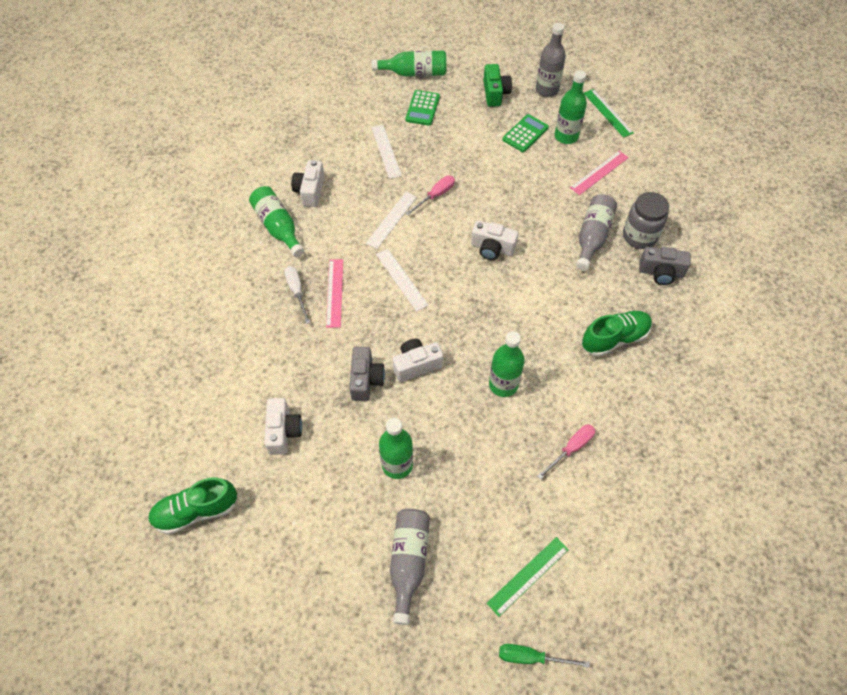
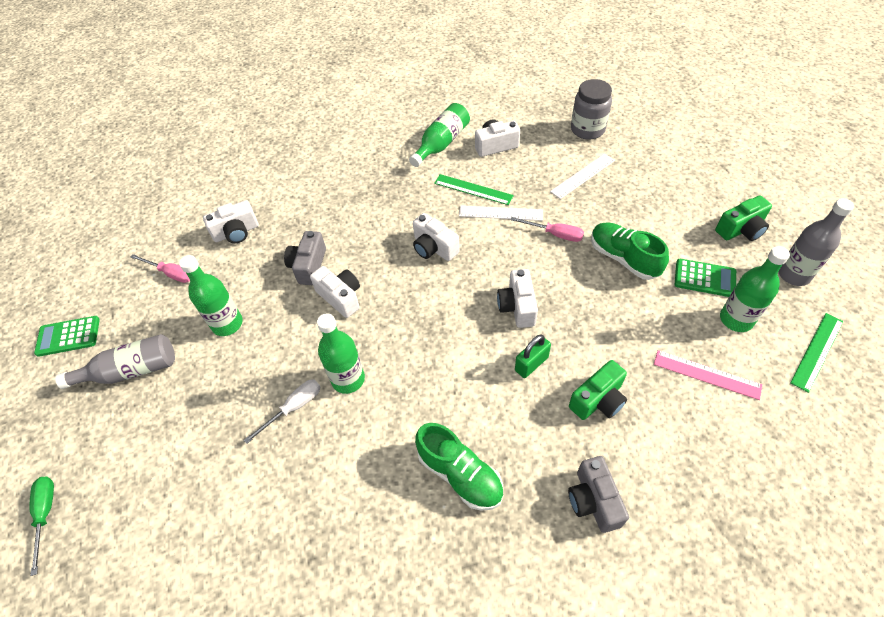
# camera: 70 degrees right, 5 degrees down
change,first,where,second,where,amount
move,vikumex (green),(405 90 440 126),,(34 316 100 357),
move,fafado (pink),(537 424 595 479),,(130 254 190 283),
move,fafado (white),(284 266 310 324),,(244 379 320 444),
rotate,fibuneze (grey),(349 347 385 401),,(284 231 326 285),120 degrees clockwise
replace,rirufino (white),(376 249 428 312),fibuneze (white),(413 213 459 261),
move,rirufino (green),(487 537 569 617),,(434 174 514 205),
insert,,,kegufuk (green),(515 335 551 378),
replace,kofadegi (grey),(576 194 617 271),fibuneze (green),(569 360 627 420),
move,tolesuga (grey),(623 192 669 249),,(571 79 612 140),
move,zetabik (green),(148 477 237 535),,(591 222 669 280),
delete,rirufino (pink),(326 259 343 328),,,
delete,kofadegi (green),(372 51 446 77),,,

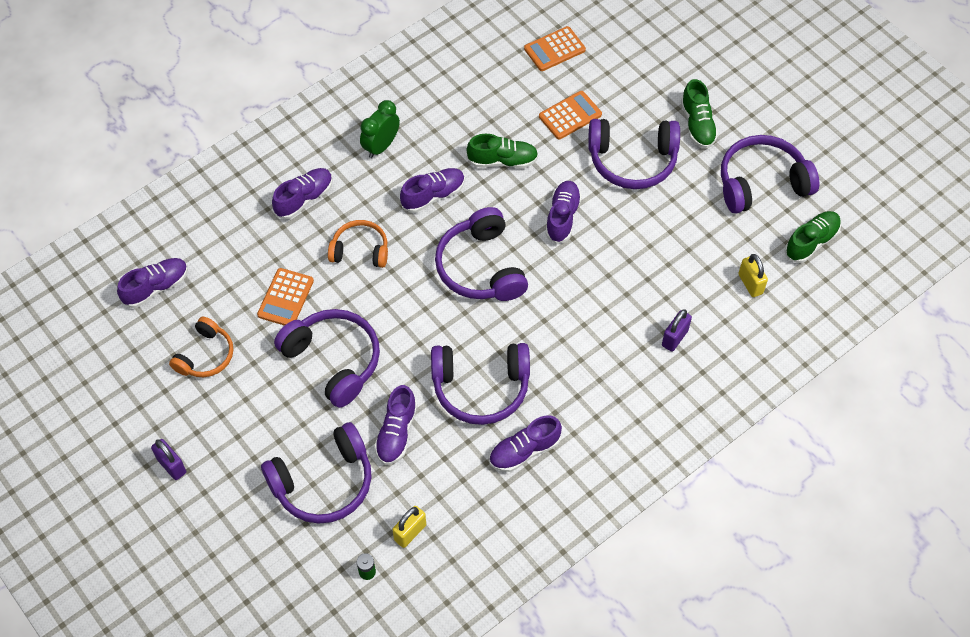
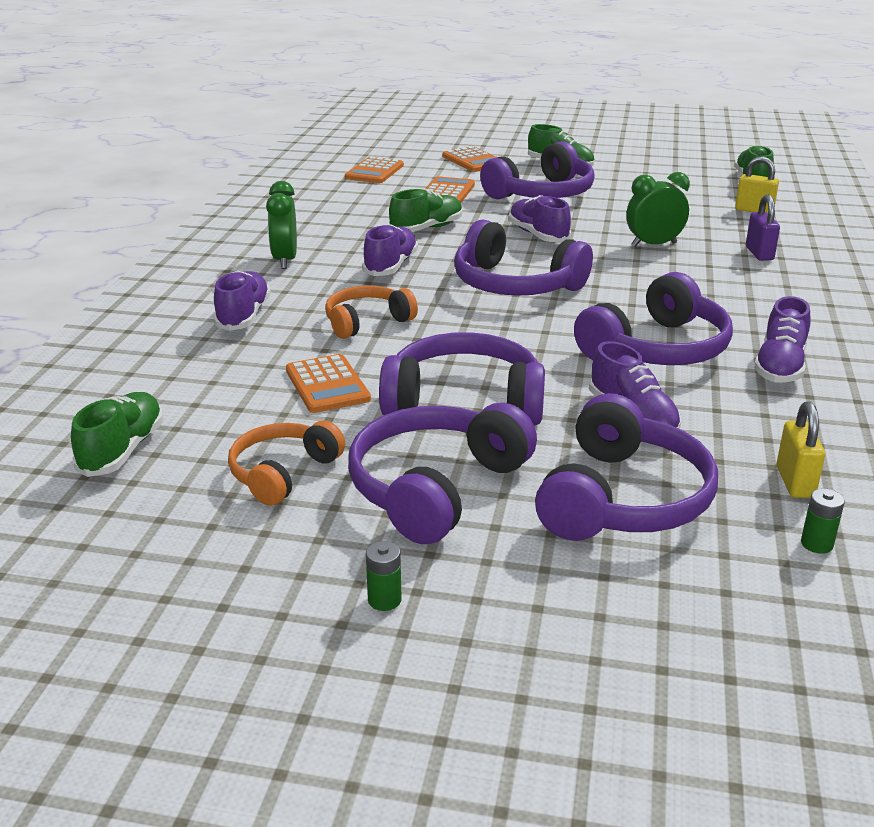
# camera: 40 degrees left, 30 degrees down
change,first,where,second,where,amount
recolor,zetabik (purple),(117 258 188 308),zetabik (green),(71 392 163 477),
rotate,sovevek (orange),(169 317 233 377),,(228 421 345 506),135 degrees counterclockwise
move,sovevek (purple),(721 135 819 214),,(348 403 537 544),
replace,kegufuk (purple),(151 439 186 480),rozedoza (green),(366 541 401 611),
insert,,,vikumex (orange),(442 146 497 172),
insert,,,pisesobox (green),(626 172 690 247),

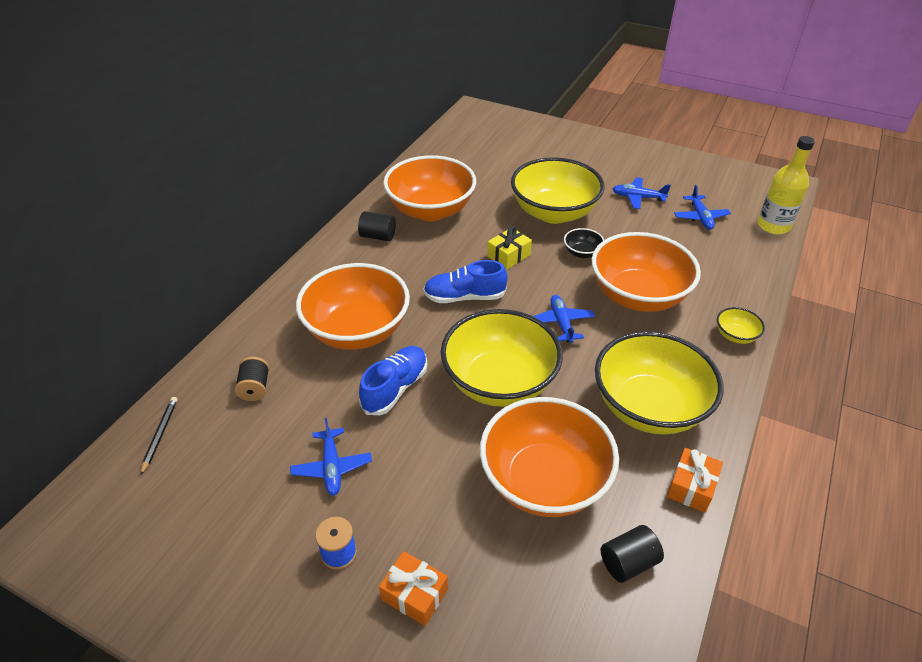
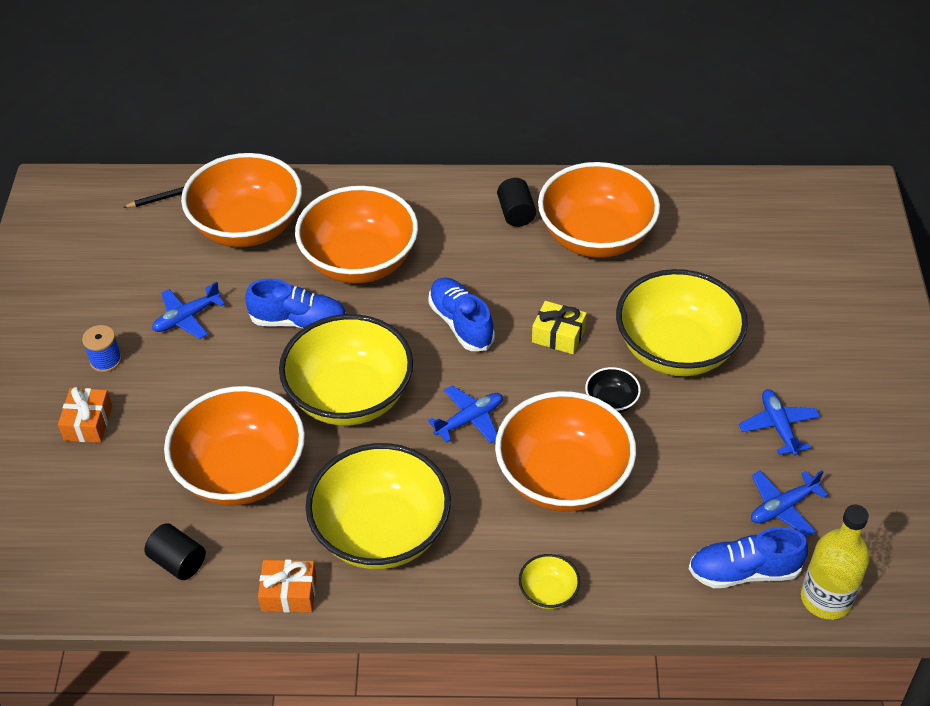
# camera: 65 degrees right, 5 degrees up
change,first,where,second,where,amount
replace,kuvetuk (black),(235 357 269 401),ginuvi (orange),(181 153 302 247),
insert,,,zetabik (blue),(689 527 808 588),

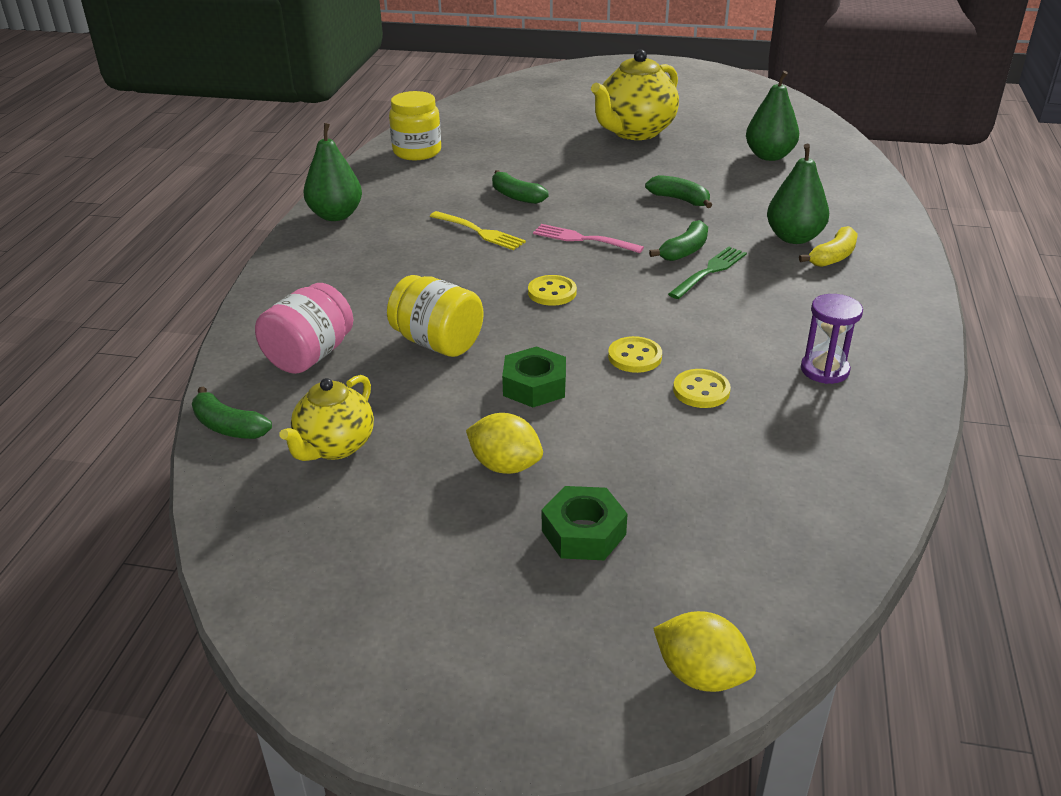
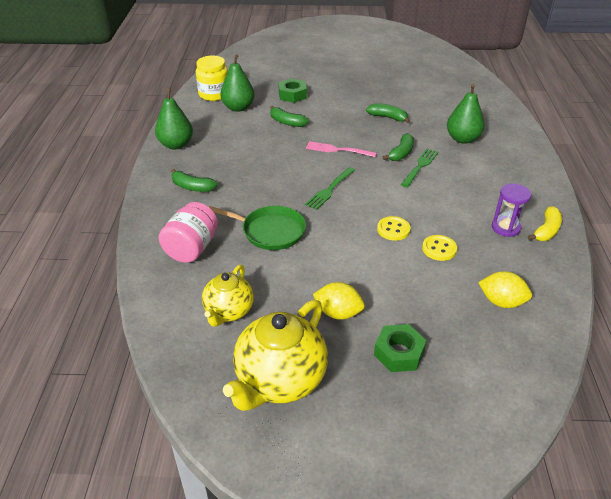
# camera: 10 degrees left, 5 degrees up
change,first,where,second,where,amount
move,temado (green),(192 386 272 439),,(171 169 218 192),
replace,tolesuga (yellow),(387 275 484 357),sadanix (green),(209 206 306 250),
move,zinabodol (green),(746 71 799 161),,(220 54 255 112),
move,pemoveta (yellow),(591 49 679 140),,(223 300 328 411),
move,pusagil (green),(502 346 566 407),,(278 78 307 103),
replace,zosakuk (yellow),(528 275 577 306),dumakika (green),(305 167 355 210),
move,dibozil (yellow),(653 611 756 692),,(478 271 532 308),
move,temado (yellow),(799 226 858 267),,(528 206 562 241),
delete,dumakika (yellow),(430 211 526 250),,,

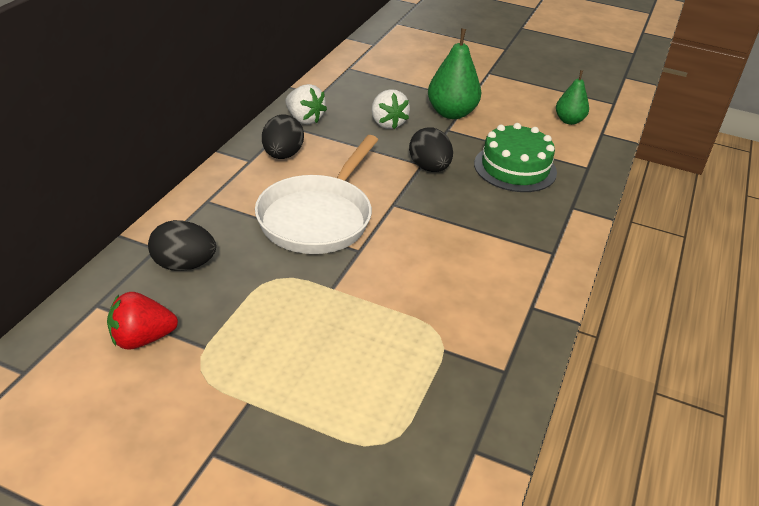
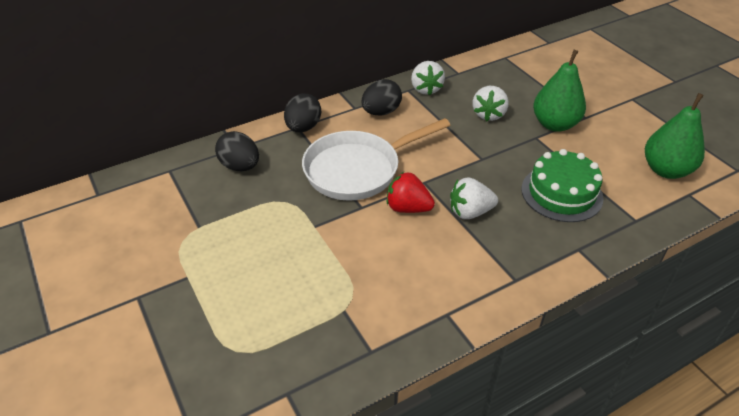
# camera: 40 degrees right, 5 degrees up
change,first,where,second,where,amount
move,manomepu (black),(409 127 453 172),,(284 93 321 132),
move,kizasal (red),(107 292 178 349),,(387 172 435 213),
insert,,,kizasal (white),(450 178 498 219),
resize,zinabodol (green),(556 70 589 125),,(645 93 705 179),x1.61

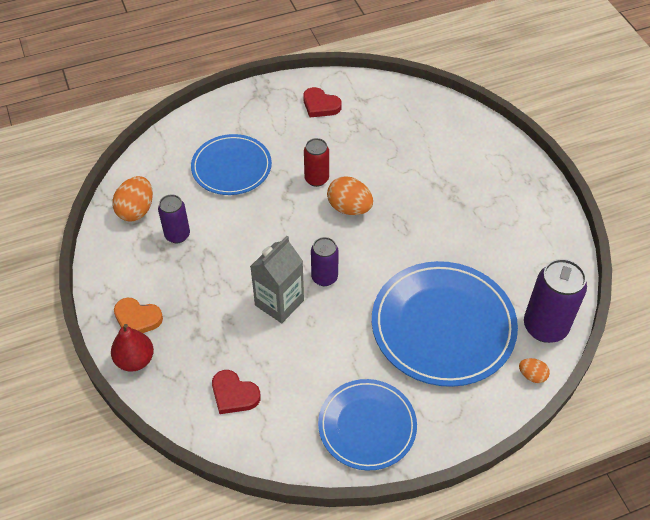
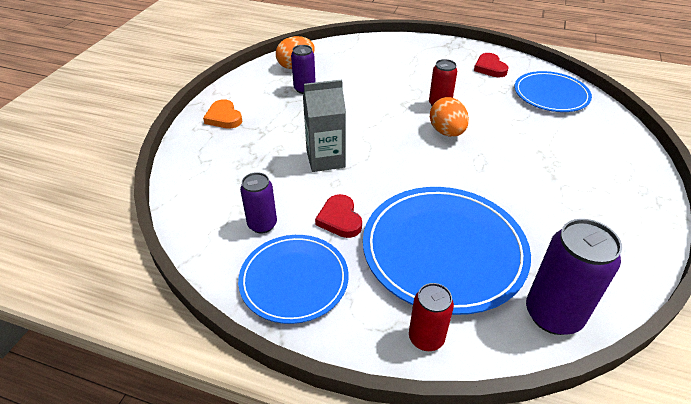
# camera: 40 degrees right, 10 degrees down
change,first,where,second,where,amount
move,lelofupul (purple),(311 237 339 286),,(240 172 277 233),
move,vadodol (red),(212 370 261 414),,(315 194 362 238),
insert,,,lelofupul (red),(409 283 454 351),
move,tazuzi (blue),(191 134 272 195),,(514 71 592 112),
delete,zinabodol (red),(111 324 154 372),,,
delete,manomepu (orange),(519 358 550 383),,,

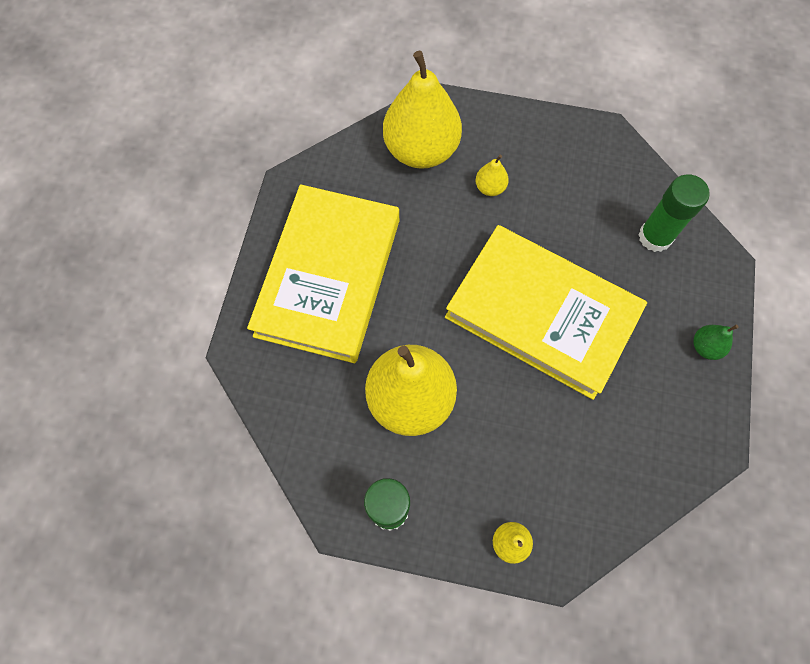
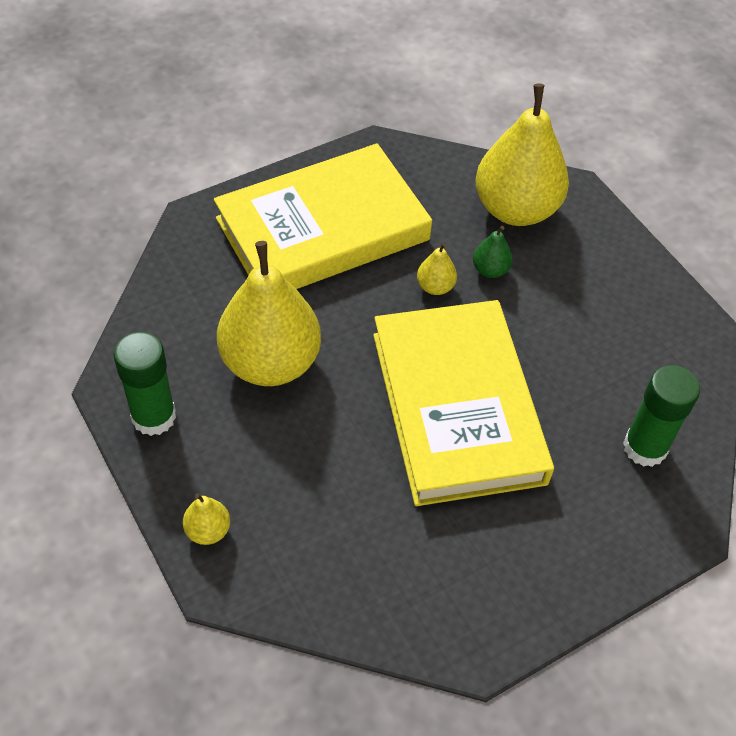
# camera: 45 degrees right, 15 degrees down
change,first,where,second,where,amount
move,zinabodol (yellow),(475 155 509 196),,(417 243 457 295),
move,zinabodol (green),(693 325 739 360),,(473 226 513 278),

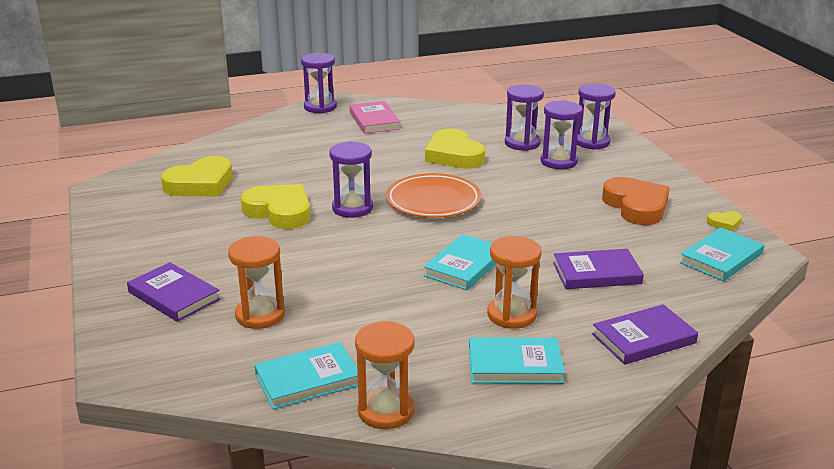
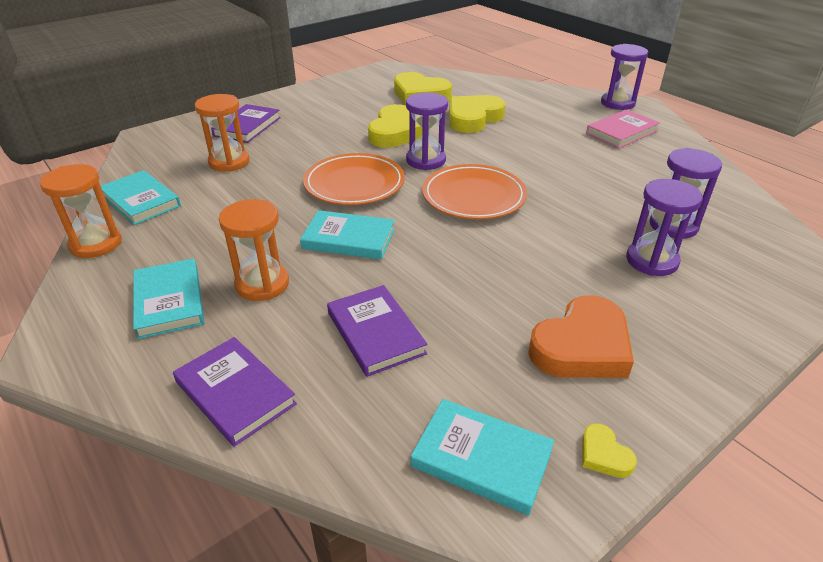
# camera: 70 degrees right, 10 degrees up
change,first,where,second,where,amount
insert,,,tazuzi (orange),(303 153 405 205),
move,vadodol (yellow),(425 129 485 169),,(449 95 505 133),
delete,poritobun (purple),(577 83 616 150),,,

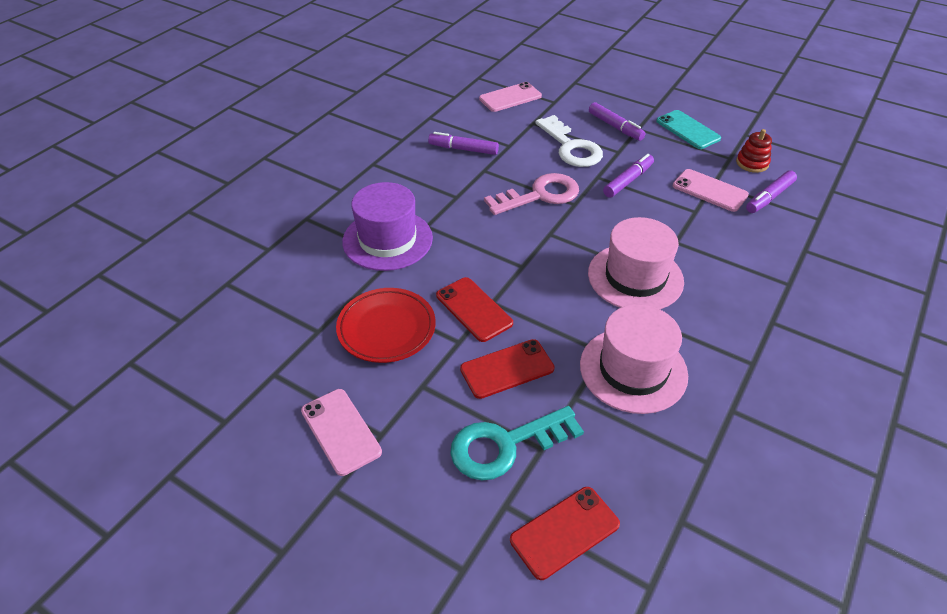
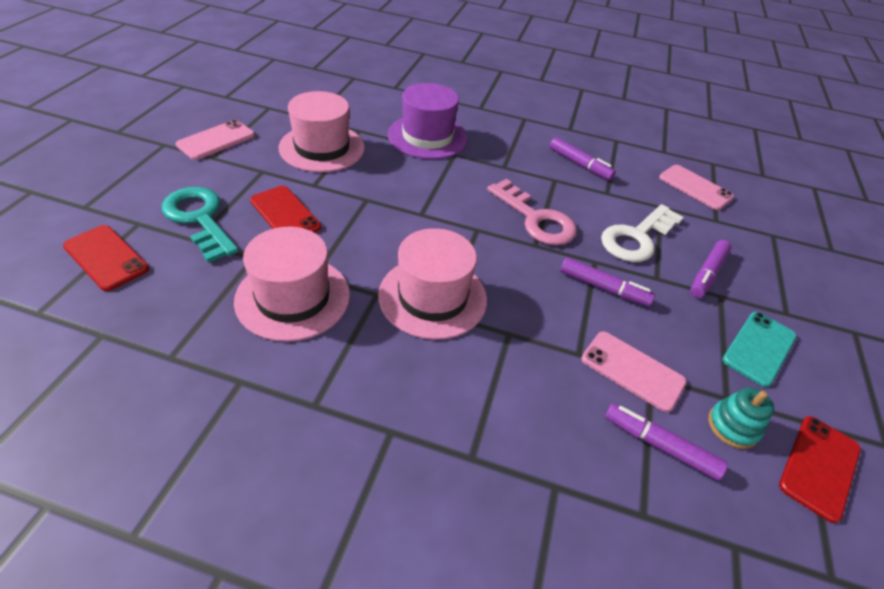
# camera: 70 degrees right, 0 degrees up
change,first,where,second,where,amount
replace,tazuzi (red),(336 288 436 363),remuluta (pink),(279 91 365 172),
rotate,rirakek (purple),(428 132 499 155),,(550 137 616 180),135 degrees clockwise
rotate,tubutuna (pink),(673 169 749 212),,(581 331 687 412),75 degrees counterclockwise
recolor,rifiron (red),(736 129 772 173),rifiron (turquoise),(708 387 774 449),
move,tubutuna (red),(436 277 513 342),,(779 416 861 523),

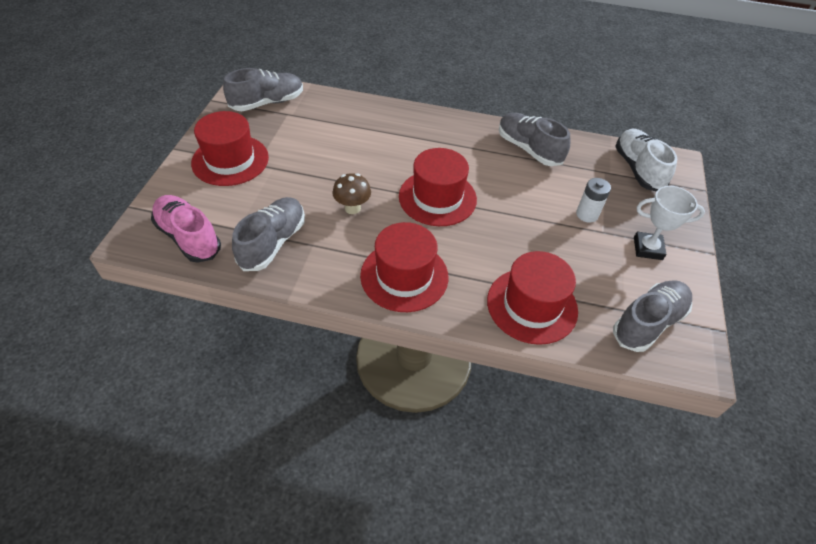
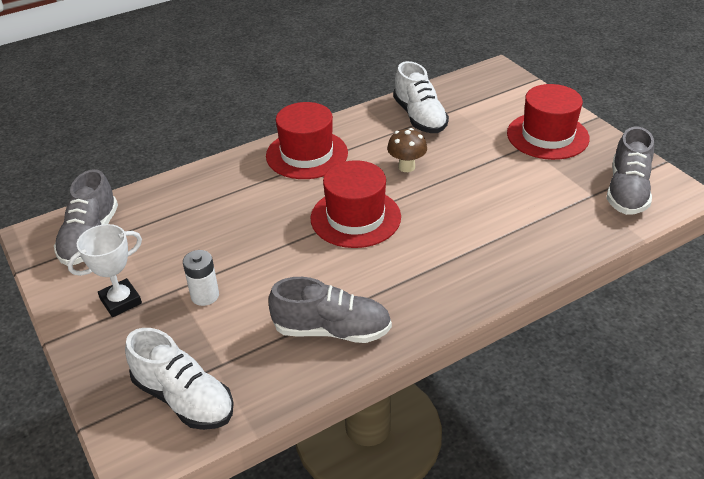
# camera: 140 degrees right, 10 degrees down
change,first,where,second,where,amount
recolor,zetabik (grey),(232 197 305 271),zetabik (white),(393 61 449 133),
delete,zetabik (pink),(151 195 221 263),,,
delete,remuluta (red),(487 251 578 345),,,

